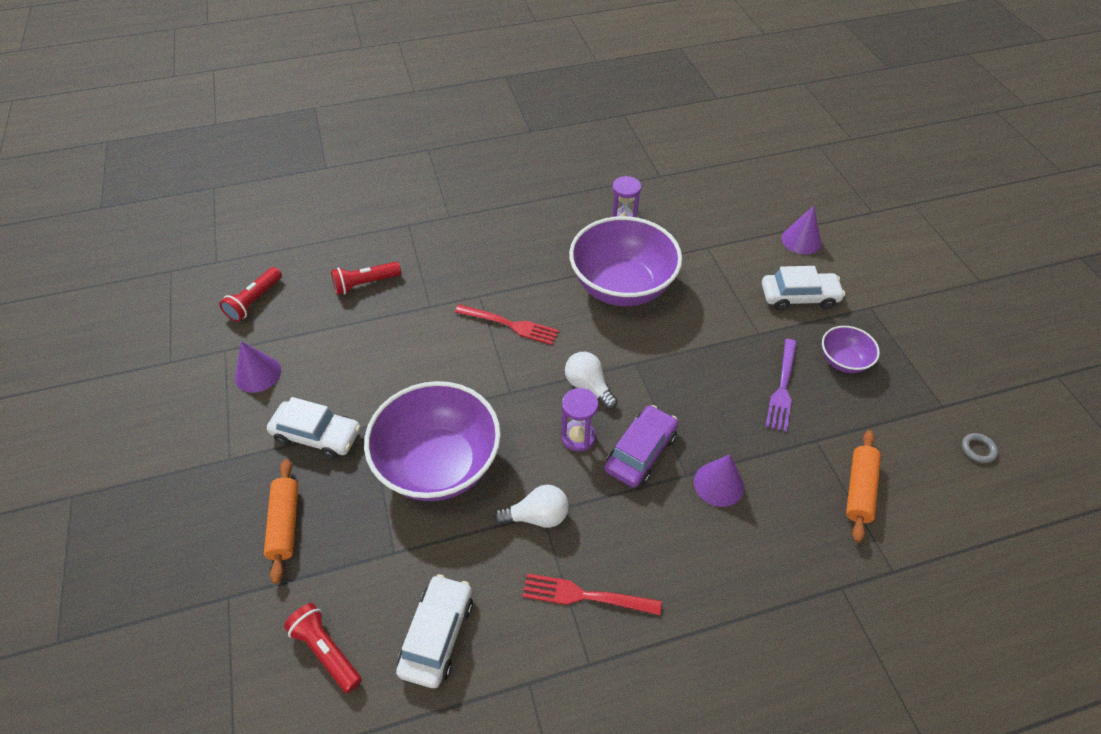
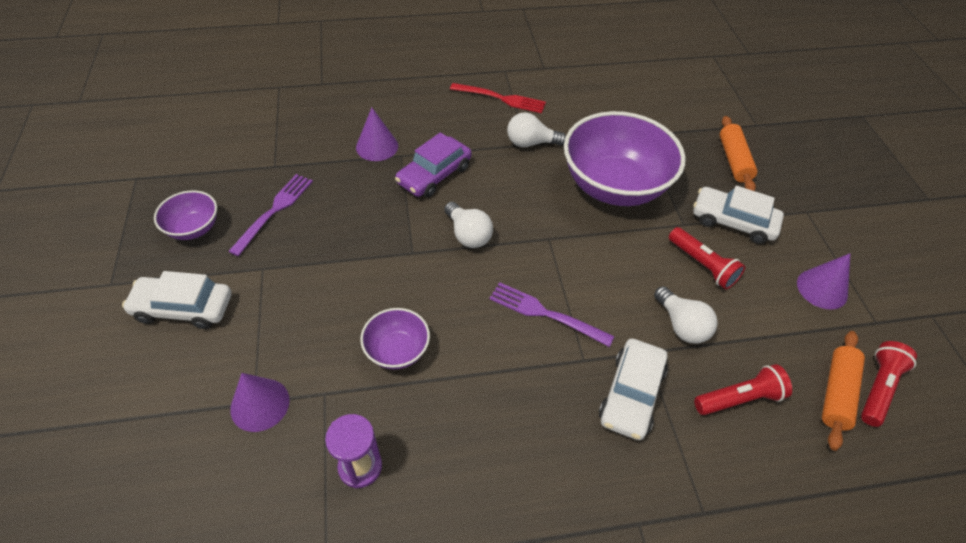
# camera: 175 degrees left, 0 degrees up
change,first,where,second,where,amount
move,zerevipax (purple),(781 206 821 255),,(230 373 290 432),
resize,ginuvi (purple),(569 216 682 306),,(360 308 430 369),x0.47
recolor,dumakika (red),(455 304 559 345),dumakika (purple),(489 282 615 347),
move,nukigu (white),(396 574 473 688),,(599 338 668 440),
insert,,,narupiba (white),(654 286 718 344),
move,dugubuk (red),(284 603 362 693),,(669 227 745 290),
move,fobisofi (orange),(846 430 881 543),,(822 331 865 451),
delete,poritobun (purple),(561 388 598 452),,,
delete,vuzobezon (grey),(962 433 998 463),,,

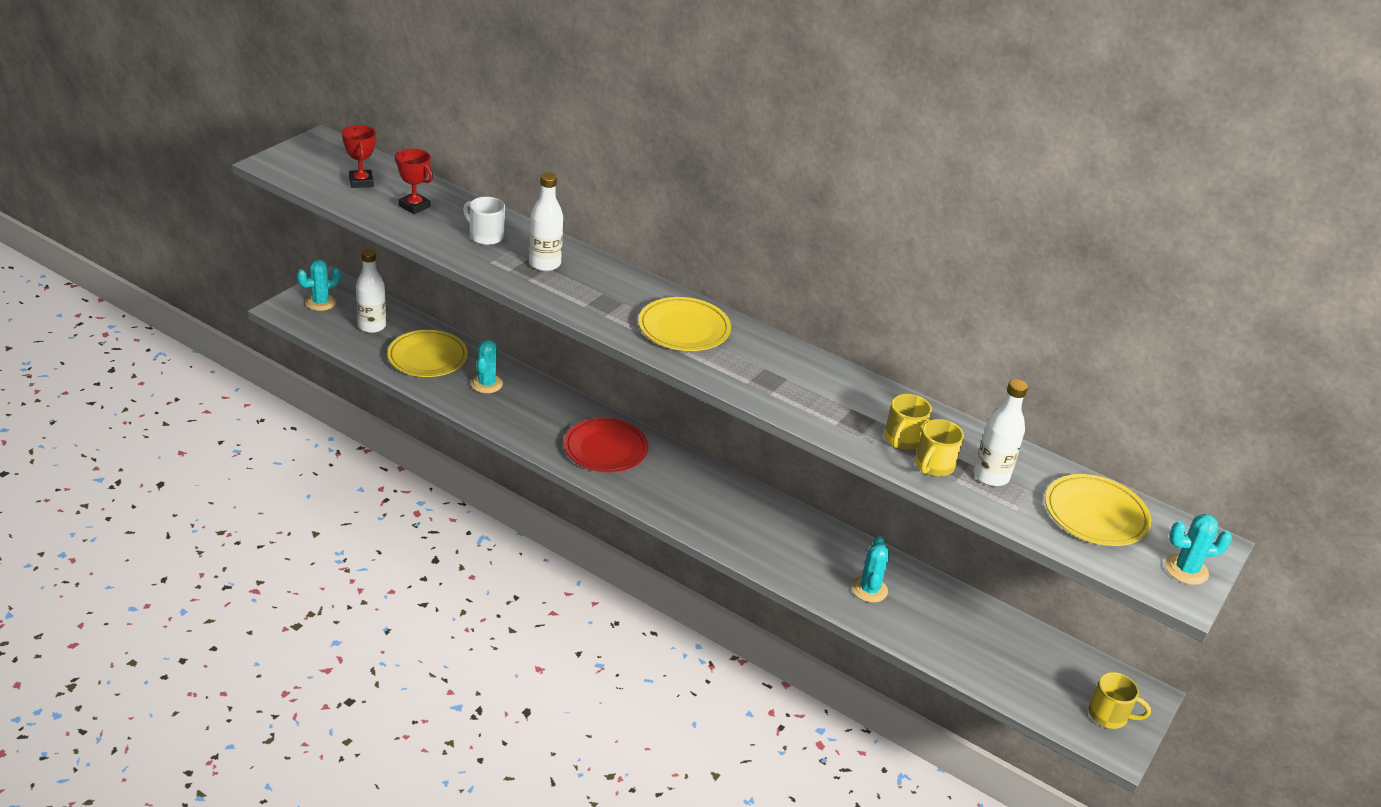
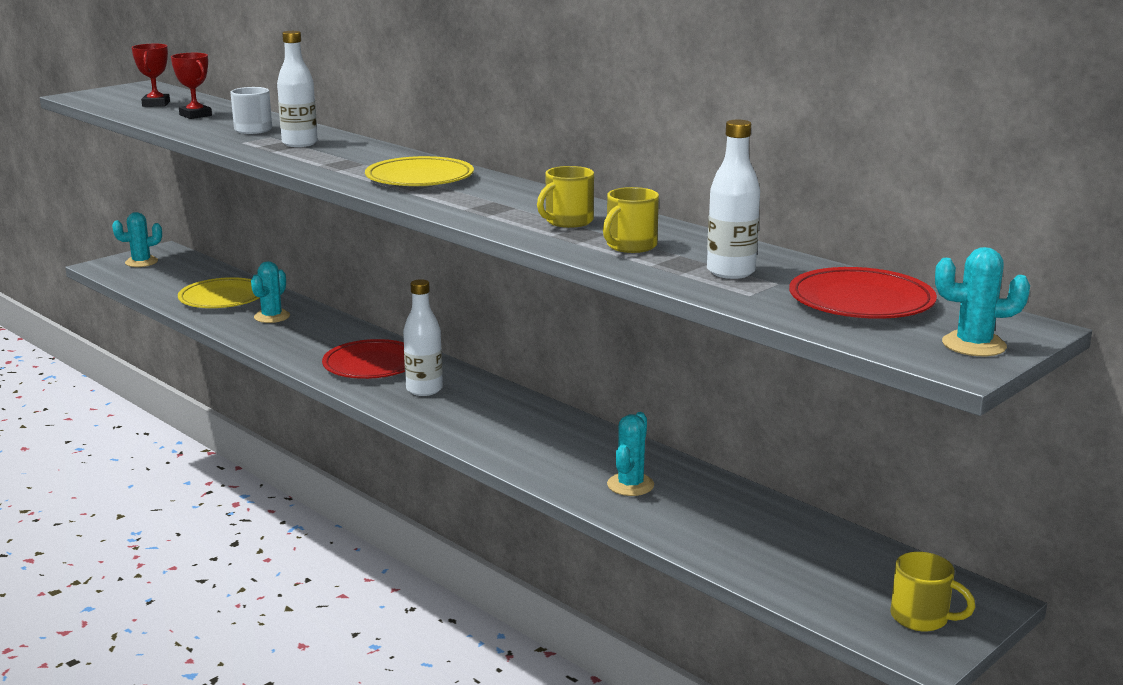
# camera: 15 degrees right, 15 degrees down
change,first,where,second,where,amount
move,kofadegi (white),(356 249 386 333),,(403 279 443 396),
move,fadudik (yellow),(915 419 964 477),,(537 166 594 228),
recolor,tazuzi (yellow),(1045 474 1151 546),tazuzi (red),(789 267 937 319),

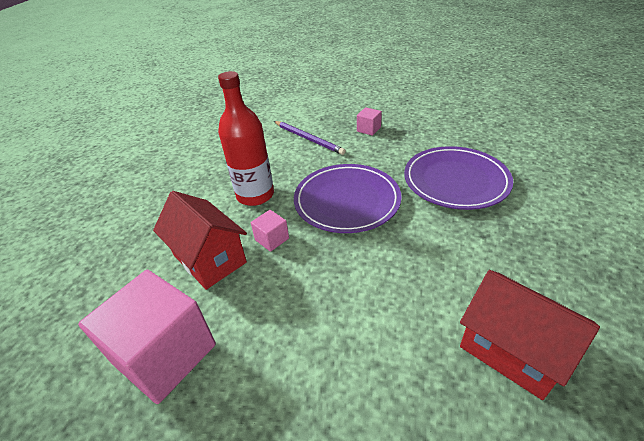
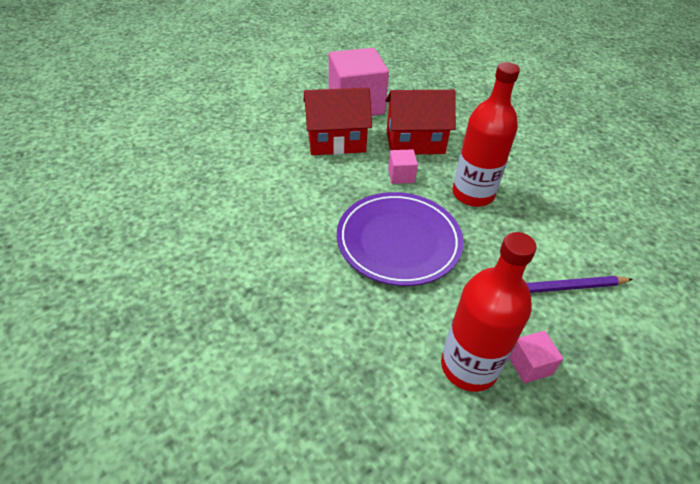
# camera: 125 degrees right, 5 degrees up
change,first,where,second,where,amount
move,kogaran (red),(460 270 600 400),,(303 88 372 155),
insert,,,kofadegi (red),(441 232 537 392),
delete,tazuzi (purple),(404 146 513 210),,,

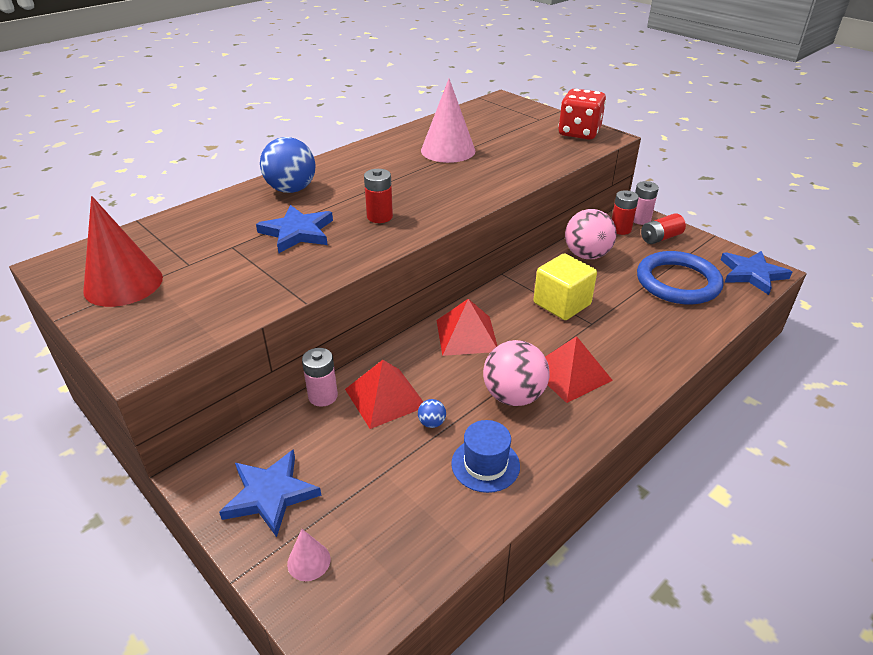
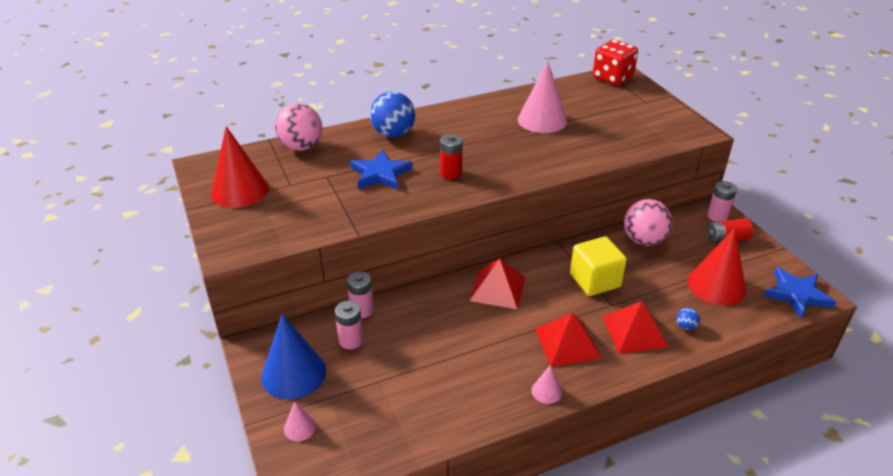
# camera: 20 degrees right, 0 degrees up
change,first,where,second,where,amount
replace,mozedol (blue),(219 449 322 537),zerevipax (blue),(261 314 326 399),
move,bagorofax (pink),(483 340 550 406),,(275 104 322 151),
insert,,,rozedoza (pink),(335 301 363 349),
insert,,,zerevipax (pink),(532 365 562 404),
move,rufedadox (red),(558 89 606 140),,(593 40 638 85),
move,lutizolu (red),(345 360 423 429),,(602 301 669 353),
move,bagorofax (blue),(418 399 446 428),,(677 308 700 330),
replace,vuzobezon (blue),(637 251 724 305),zerevipax (red),(688 228 746 306),
delete,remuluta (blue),(451 420 520 493),,,
delete,rozedoza (red),(612 190 639 235),,,

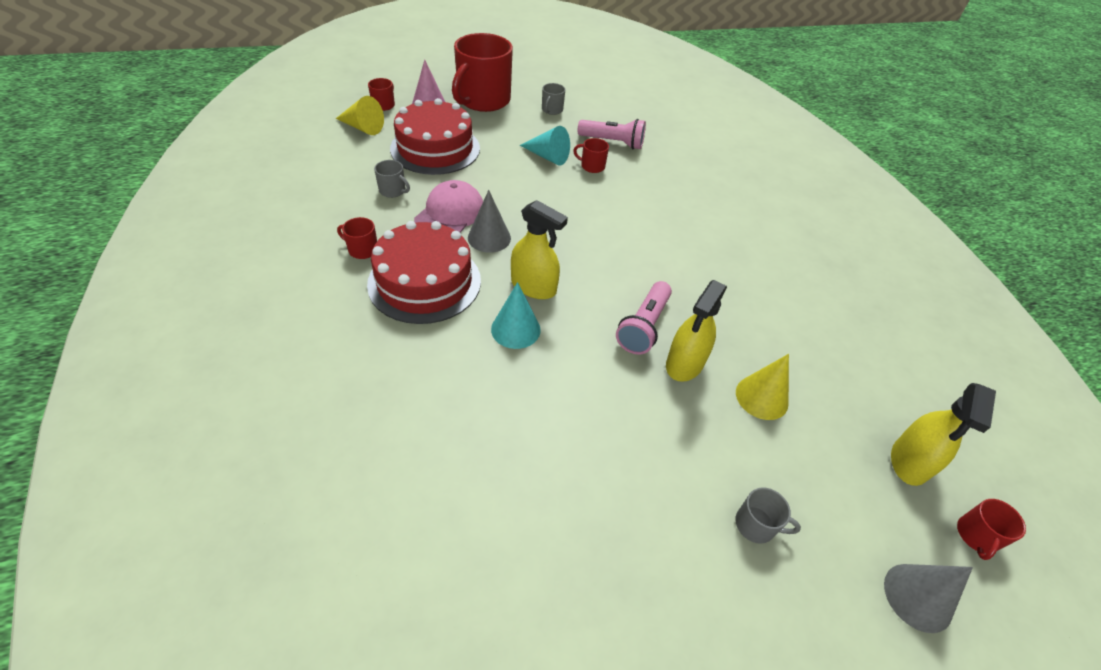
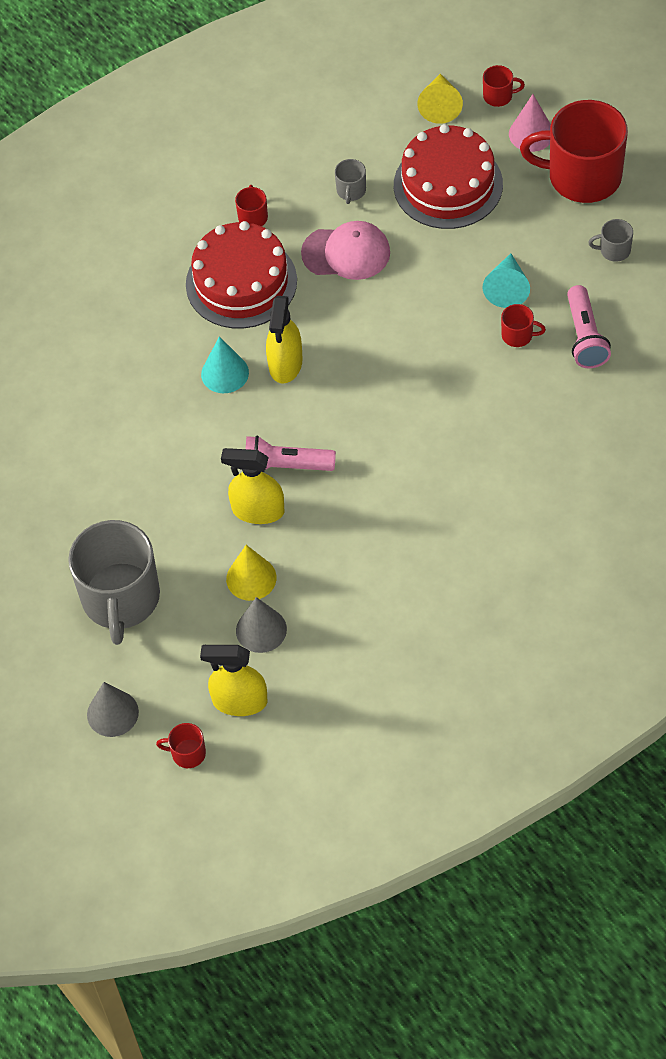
# camera: 75 degrees right, 10 degrees up
change,first,where,second,where,amount
resize,fadudik (grey),(735 487 801 544),,(68 520 160 645),x2.43
move,zerevipax (grey),(468 190 511 253),,(236 597 287 653),
rotate,fadudik (red),(573 138 609 173),,(501 304 546 347),105 degrees clockwise

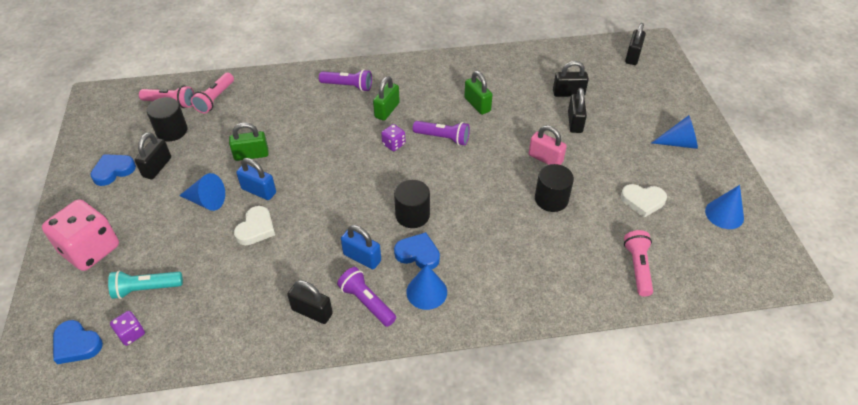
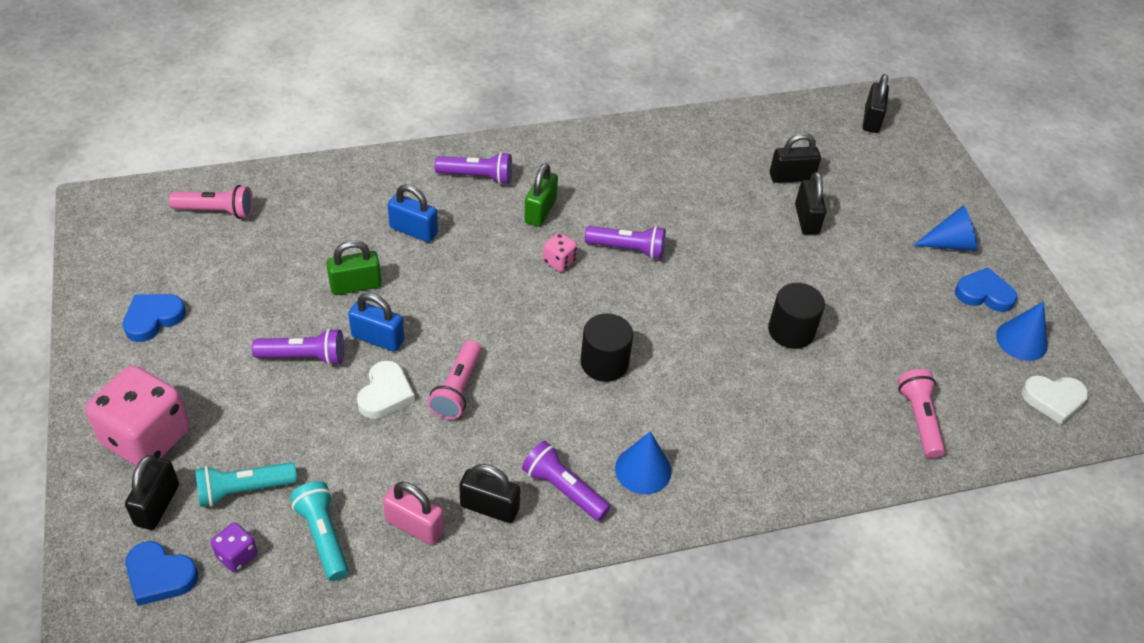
# camera: 10 degrees left, 0 degrees up
change,first,where,second,where,amount
move,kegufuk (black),(135 132 171 180),,(125 455 179 530),
replace,zerevipax (blue),(179 173 225 211),dugubuk (purple),(252 328 344 365),
insert,,,dugubuk (turquoise),(290 481 349 581),
move,kegufuk (pink),(529 125 567 165),,(383 482 444 545),
move,kegufuk (blue),(341 225 381 269),,(388 184 438 242),
move,dugubuk (pink),(191 73 234 113),,(428 340 482 419),
recolor,rufedadox (purple),(381 124 405 151),rufedadox (pink),(543 233 577 272),
move,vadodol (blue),(394 232 440 269),,(955 268 1018 312),
move,vadodol (white),(621 184 667 218),,(1021 375 1089 424),
delete,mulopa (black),(147 97 187 141),,,
delete,kegufuk (green),(464 71 492 115),,,

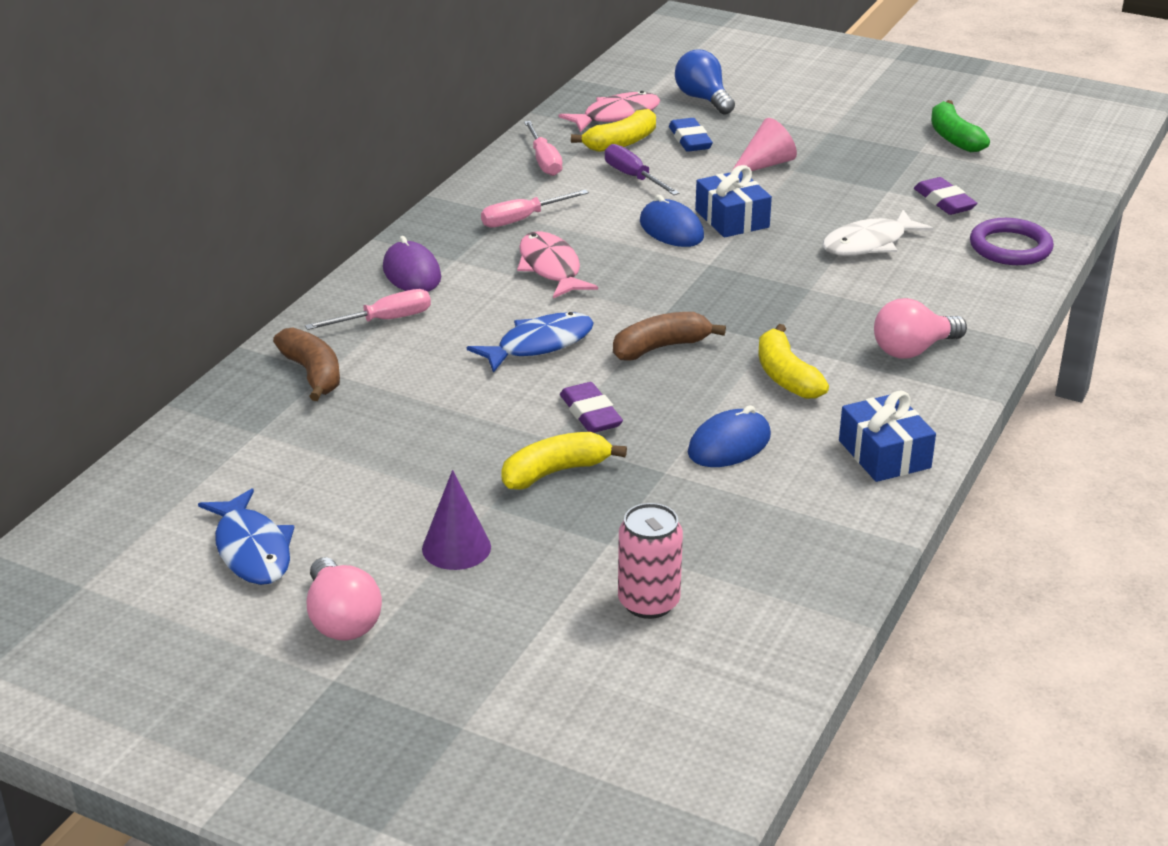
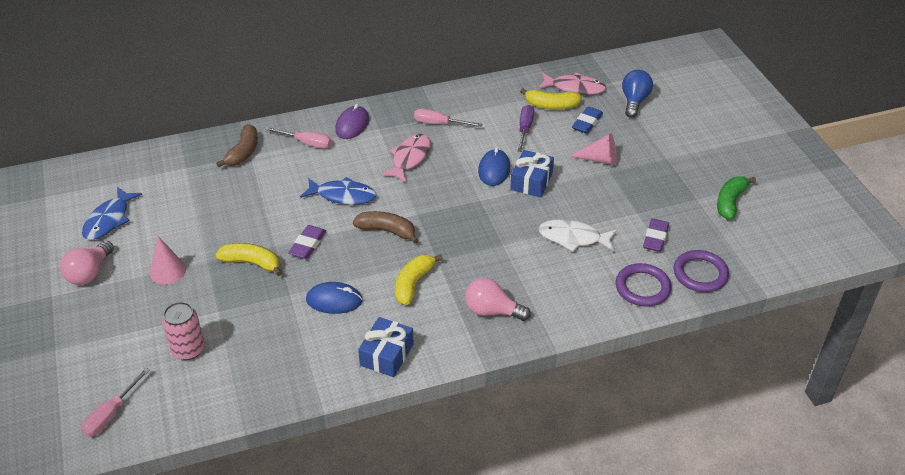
# camera: 45 degrees right, 10 degrees up
change,first,where,second,where,amount
move,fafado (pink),(524 121 563 176),,(81 368 150 437),
recolor,zerevipax (purple),(422 470 491 570),zerevipax (pink),(150 236 186 285),
insert,,,vuzobezon (purple),(674 250 729 292),

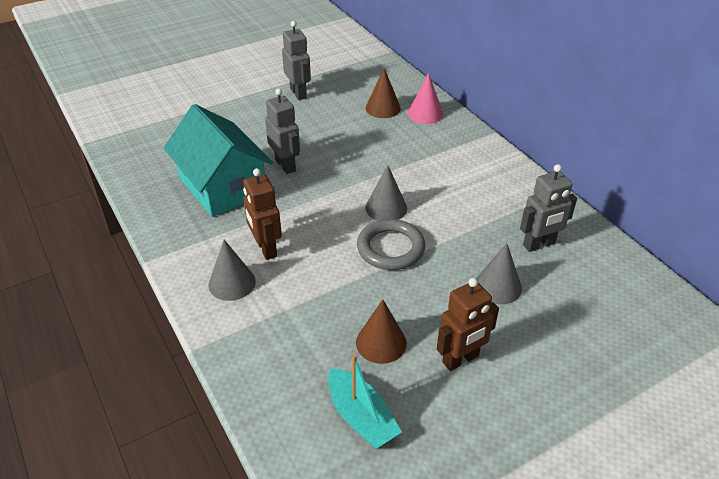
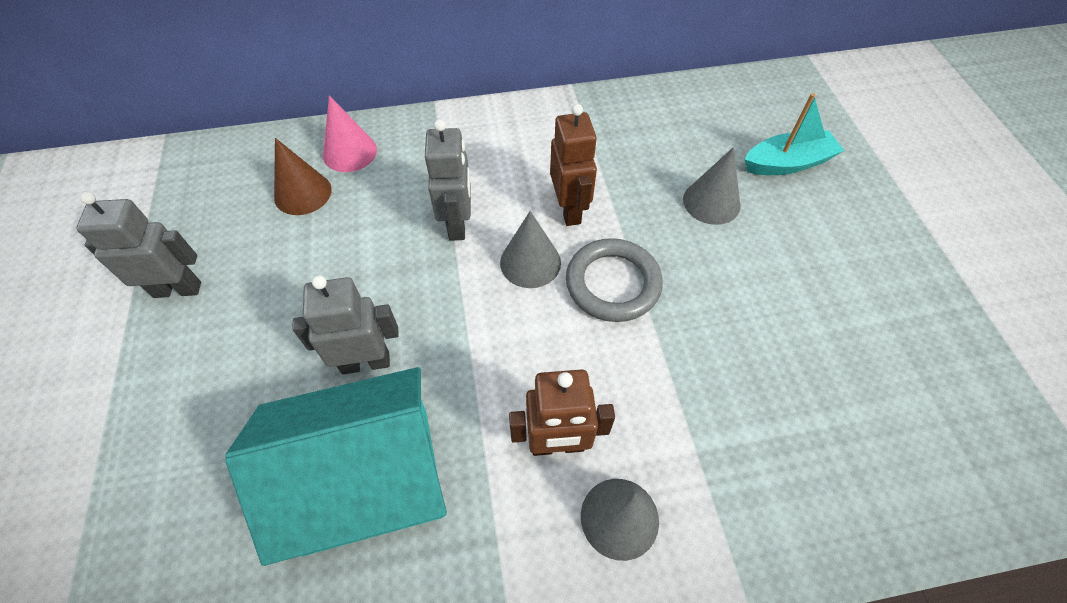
# camera: 70 degrees left, 15 degrees up
change,first,where,second,where,amount
move,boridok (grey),(520 164 577 252),,(425 119 471 241),
move,boridok (brown),(437 278 499 371),,(550 104 597 226),
move,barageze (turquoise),(328 354 402 449),,(745 93 845 175),
delete,zerevipax (brown),(356 299 407 364),,,

